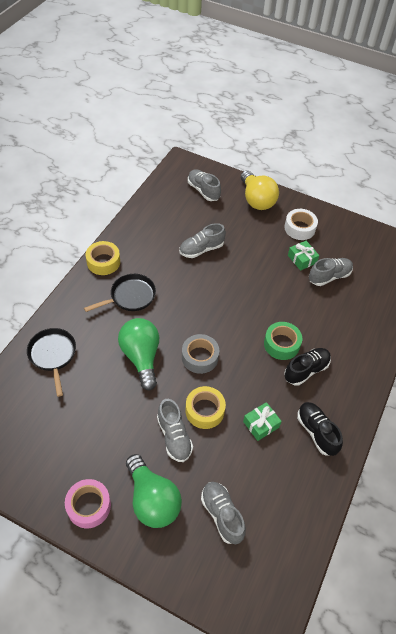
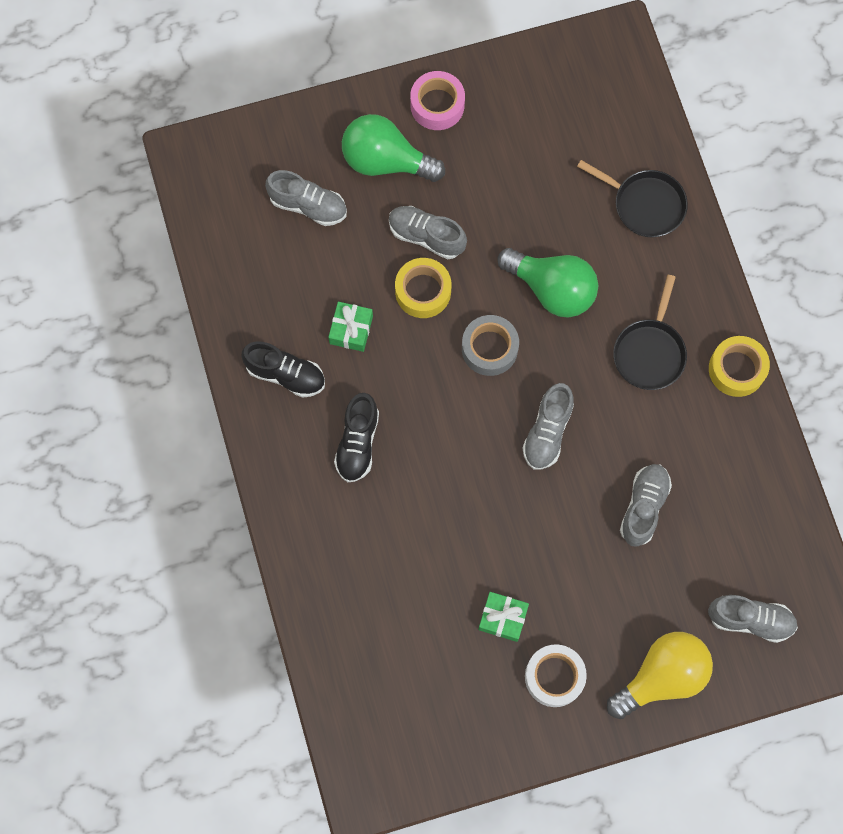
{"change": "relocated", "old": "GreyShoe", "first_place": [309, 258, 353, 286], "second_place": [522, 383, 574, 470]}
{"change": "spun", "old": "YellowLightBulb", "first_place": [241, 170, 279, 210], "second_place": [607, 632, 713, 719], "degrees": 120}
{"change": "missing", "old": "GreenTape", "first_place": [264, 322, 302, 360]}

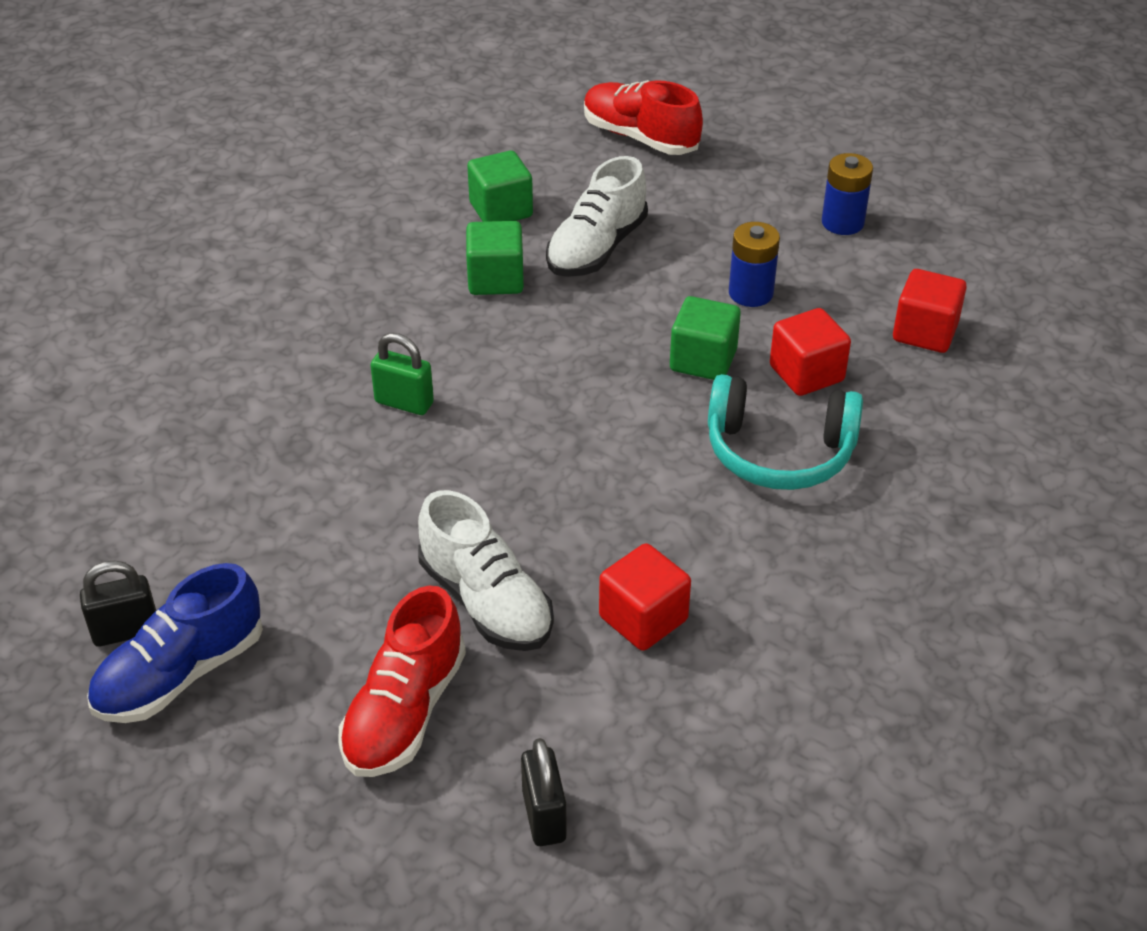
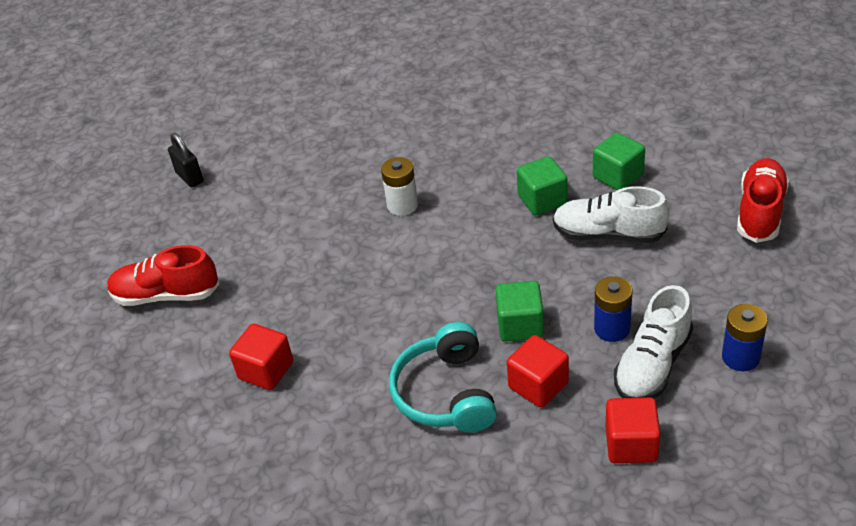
{"change": "exchanged", "old": "GreenPadlock", "new": "WhiteBattery", "first_place": [370, 333, 434, 415], "second_place": [381, 157, 418, 216]}
{"change": "relocated", "old": "WhiteShoe", "first_place": [418, 490, 554, 651], "second_place": [614, 285, 693, 398]}
{"change": "missing", "old": "BlueShoe", "first_place": [87, 563, 263, 723]}
{"change": "missing", "old": "BlackPadlock", "first_place": [521, 738, 566, 846]}

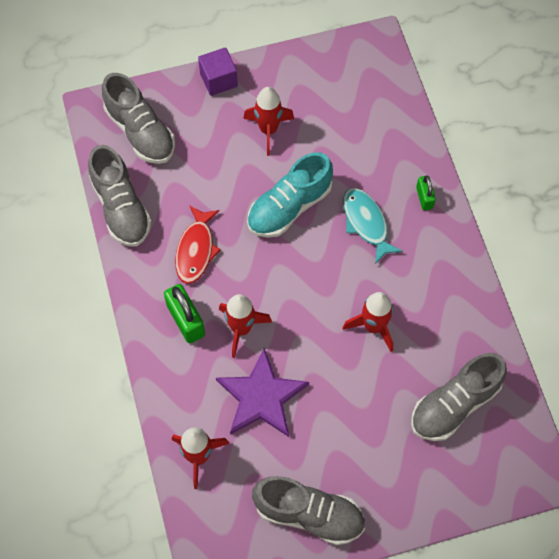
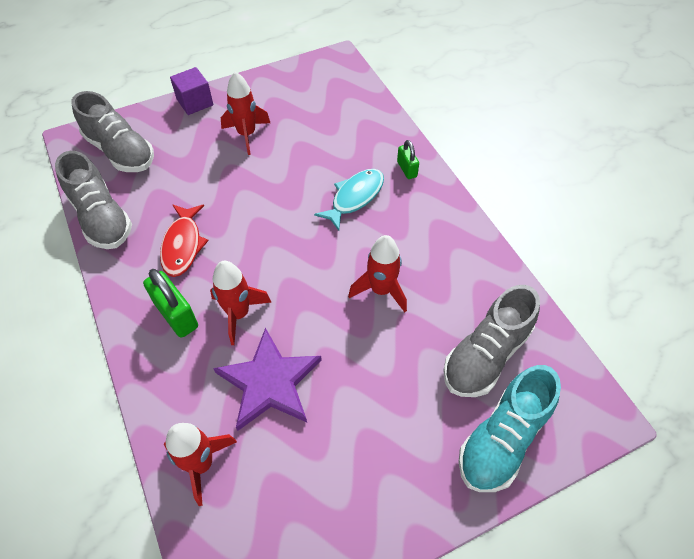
{"change": "spun", "old": "TurquoiseFish", "first_place": [343, 188, 403, 264], "second_place": [314, 169, 384, 231], "degrees": 75}
{"change": "relocated", "old": "TurquoiseShoe", "first_place": [247, 152, 333, 238], "second_place": [458, 365, 561, 492]}
{"change": "missing", "old": "GreyShoe", "first_place": [252, 476, 365, 545]}

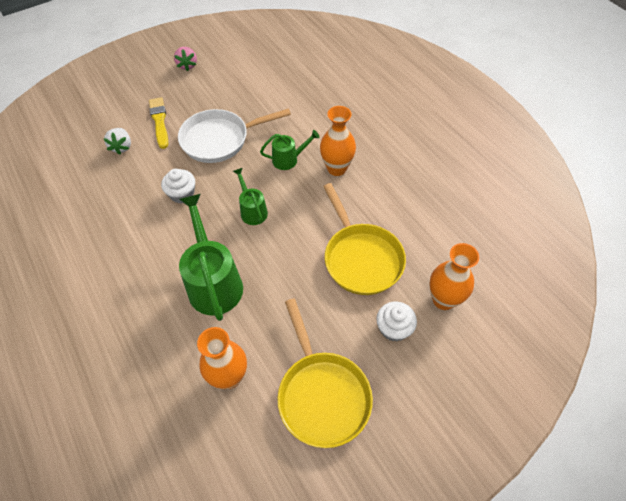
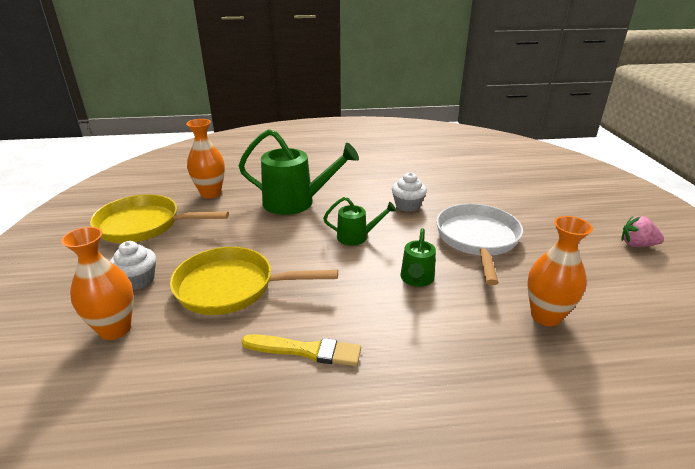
{"change": "relocated", "old": "YellowBrush", "first_place": [149, 97, 168, 149], "second_place": [242, 334, 361, 366]}
{"change": "relocated", "old": "OrangeVase", "first_place": [320, 106, 356, 176], "second_place": [527, 216, 593, 326]}
{"change": "missing", "old": "WhiteStrawberry", "first_place": [103, 128, 131, 155]}

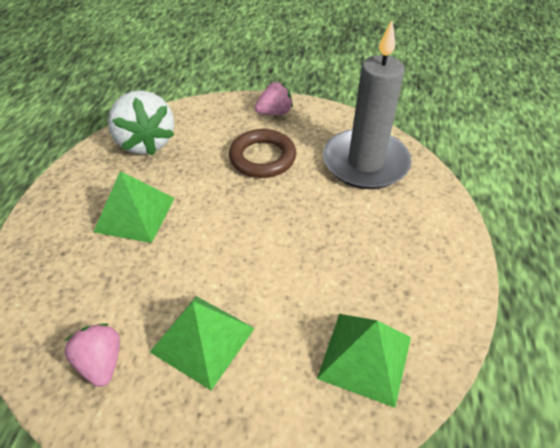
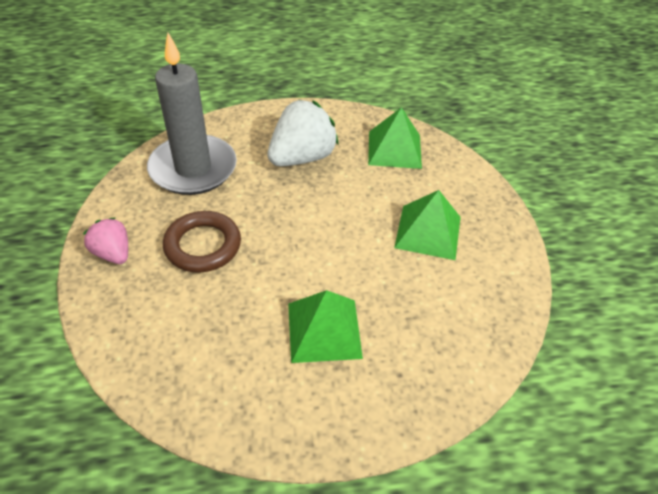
{"change": "relocated", "old": "WhiteStrawberry", "first_place": [108, 90, 174, 156], "second_place": [267, 100, 339, 166]}
{"change": "missing", "old": "PinkStrawberry", "first_place": [64, 323, 120, 387]}

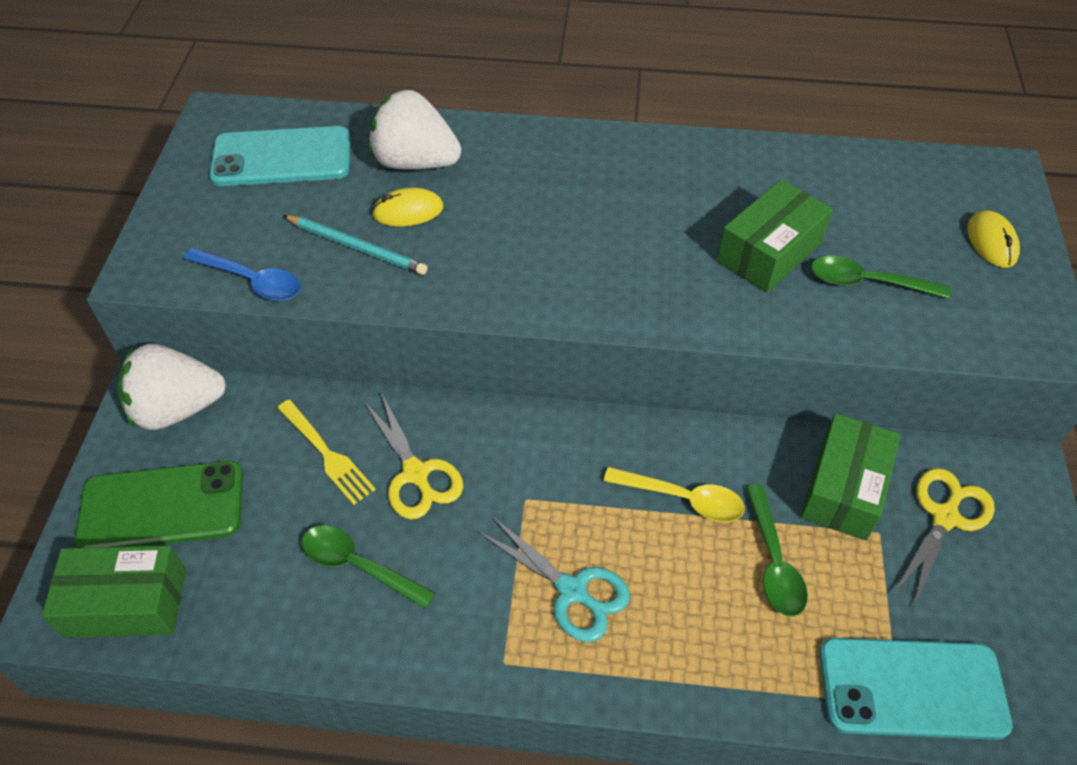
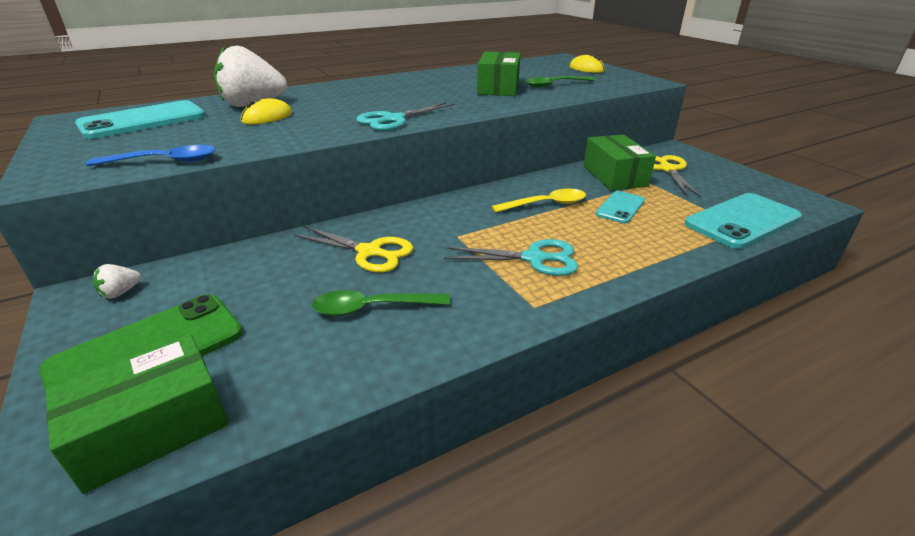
{"change": "size", "old": "WhiteStrawberry", "first_place": [117, 344, 226, 430], "second_place": [93, 264, 141, 298], "factor": 0.42}
{"change": "appeared", "new": "TurquoiseScissors", "second_place": [356, 102, 455, 131]}
{"change": "exchanged", "old": "GreenSpoon", "new": "TurquoisePhone", "first_place": [746, 484, 808, 617], "second_place": [596, 191, 645, 223]}
{"change": "missing", "old": "YellowFork", "first_place": [277, 400, 376, 505]}
{"change": "missing", "old": "TurquoisePencil", "first_place": [283, 215, 428, 275]}

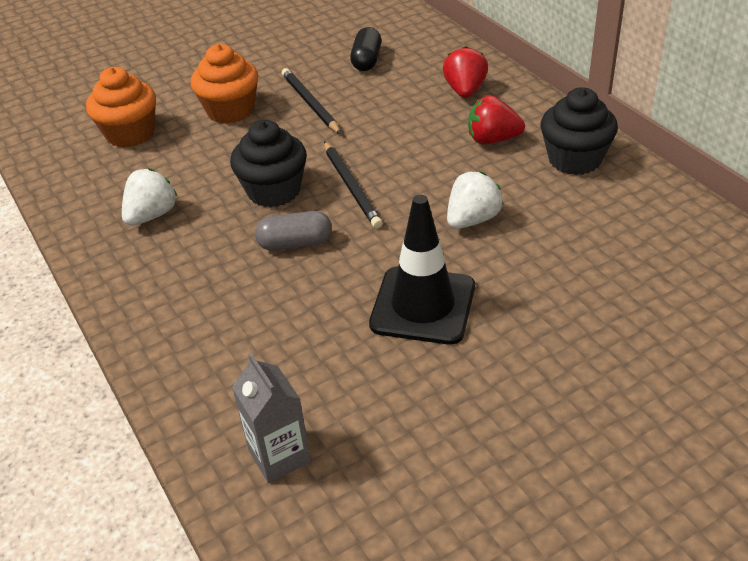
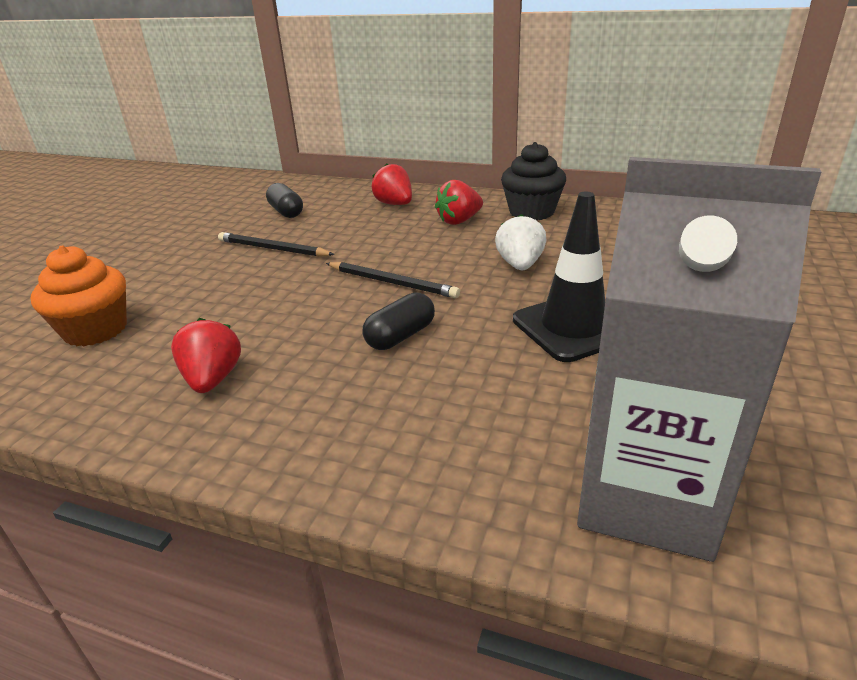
{"change": "colour", "old": "WhiteStrawberry", "new": "RedStrawberry", "first_place": [122, 168, 178, 226], "second_place": [171, 318, 241, 393]}
{"change": "colour", "old": "GreyCapsule", "new": "BlackCapsule", "first_place": [255, 211, 332, 251], "second_place": [362, 292, 435, 350]}
{"change": "size", "old": "GreyCarton", "first_place": [232, 353, 311, 483], "second_place": [577, 157, 821, 562], "factor": 2.03}
{"change": "missing", "old": "OrangeCupcake", "first_place": [191, 44, 258, 124]}
{"change": "missing", "old": "BlackCupcake", "first_place": [230, 120, 307, 208]}

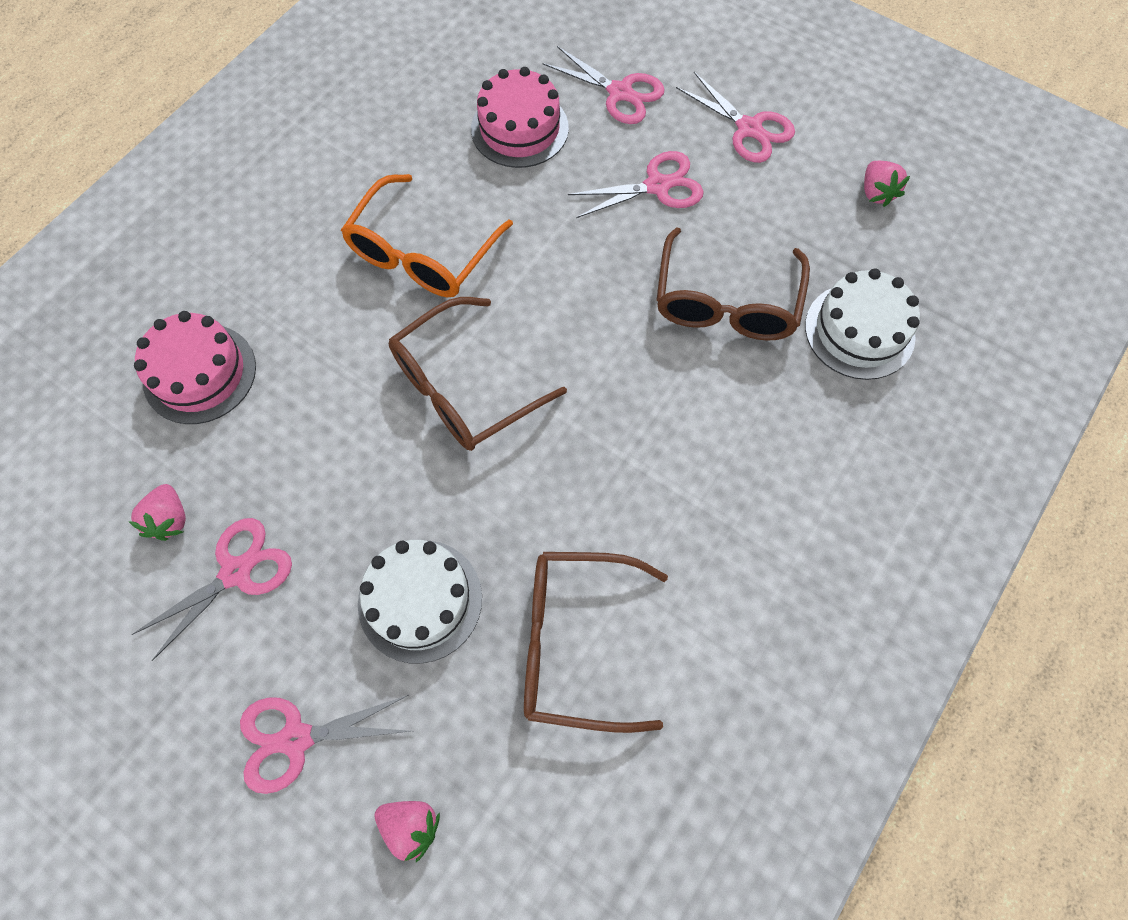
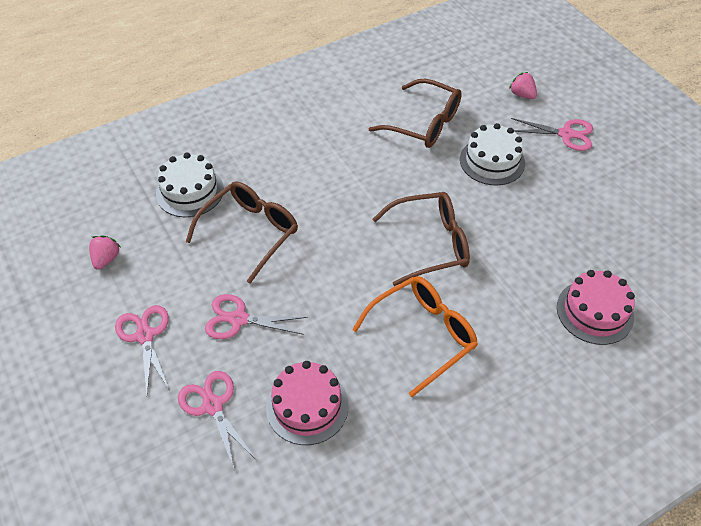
{"change": "missing", "old": "PinkStrawberry", "first_place": [128, 484, 186, 541]}
{"change": "missing", "old": "PinkScissors", "first_place": [131, 518, 292, 661]}

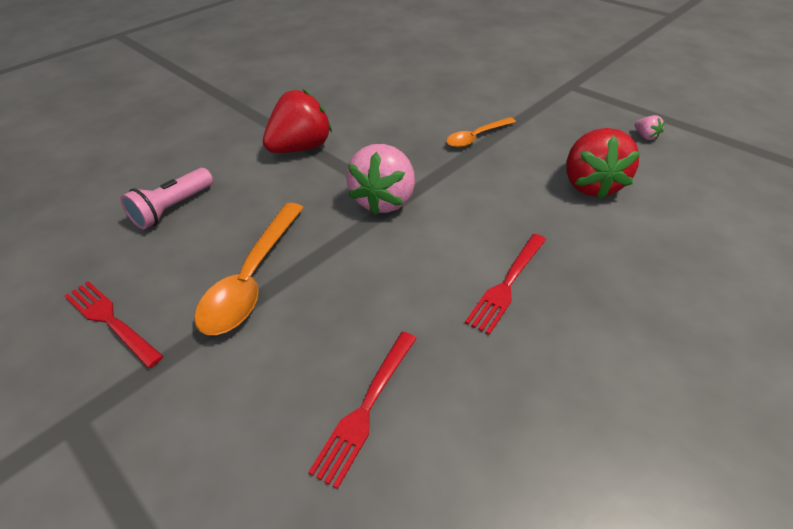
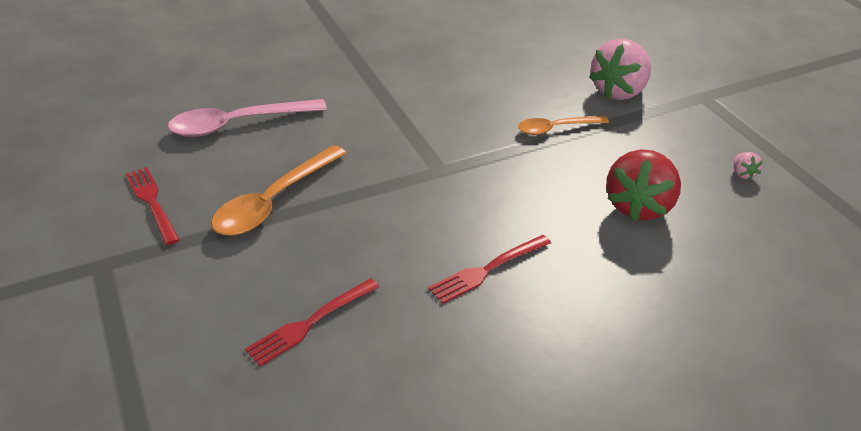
{"change": "exchanged", "old": "PinkFlashlight", "new": "PinkSpoon", "first_place": [121, 168, 213, 230], "second_place": [168, 99, 327, 137]}
{"change": "relocated", "old": "PinkStrawberry", "first_place": [346, 144, 415, 215], "second_place": [589, 38, 651, 100]}
{"change": "missing", "old": "RedStrawberry", "first_place": [263, 89, 332, 153]}

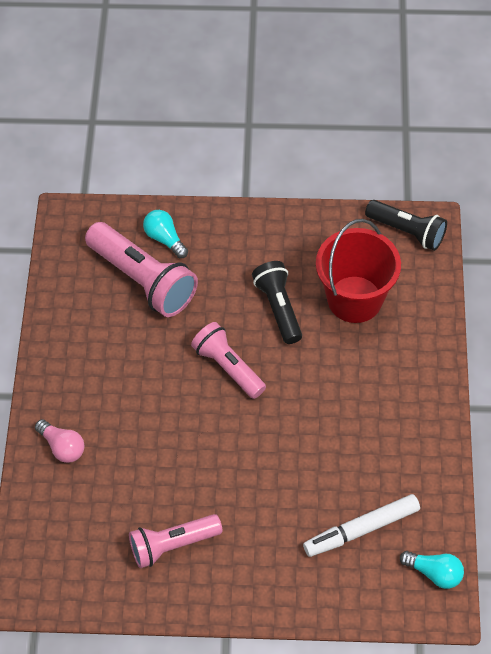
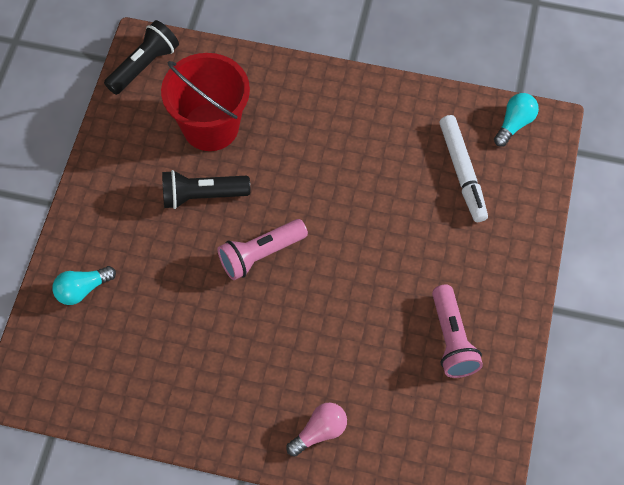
{"change": "missing", "old": "PinkFlashlight", "first_place": [85, 222, 198, 317]}

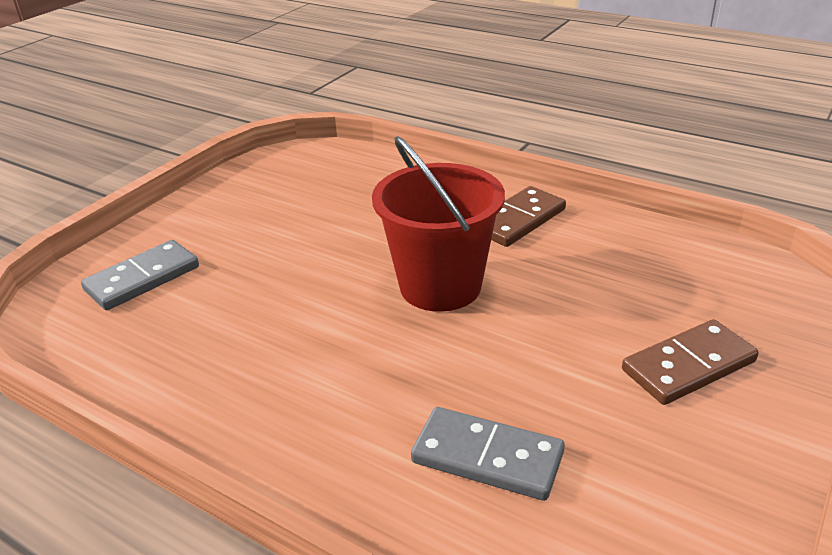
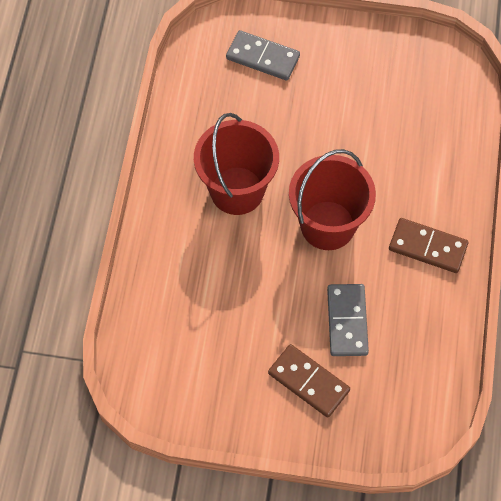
{"change": "appeared", "new": "RedBucket", "second_place": [194, 113, 279, 215]}
{"change": "relocated", "old": "GreyDomino", "first_place": [411, 407, 565, 501], "second_place": [327, 284, 369, 356]}

